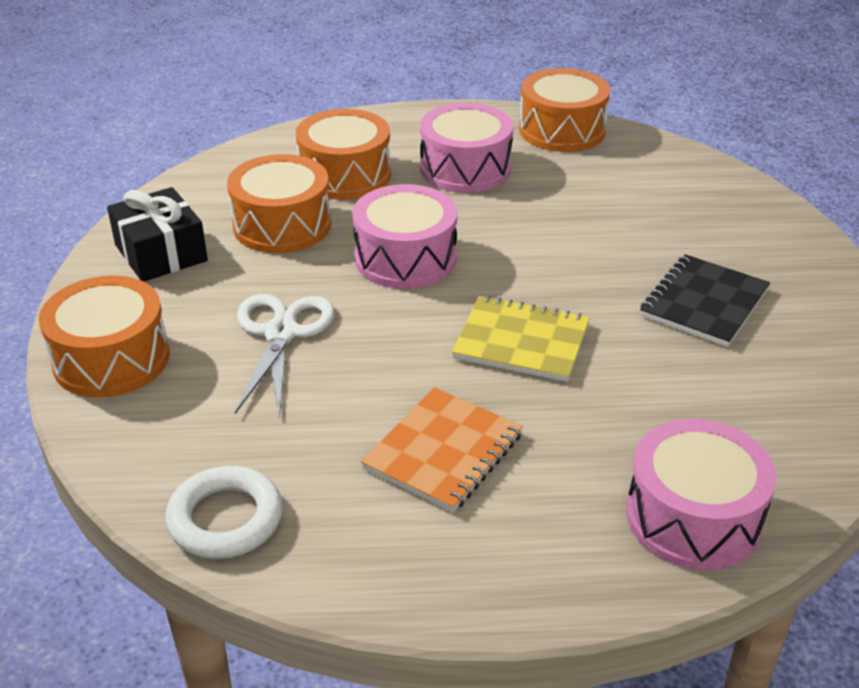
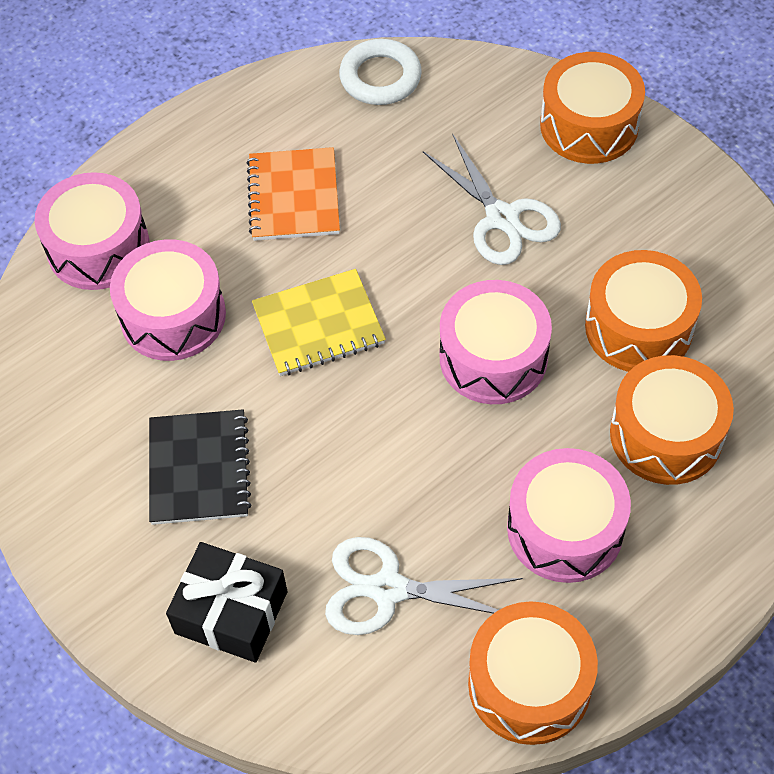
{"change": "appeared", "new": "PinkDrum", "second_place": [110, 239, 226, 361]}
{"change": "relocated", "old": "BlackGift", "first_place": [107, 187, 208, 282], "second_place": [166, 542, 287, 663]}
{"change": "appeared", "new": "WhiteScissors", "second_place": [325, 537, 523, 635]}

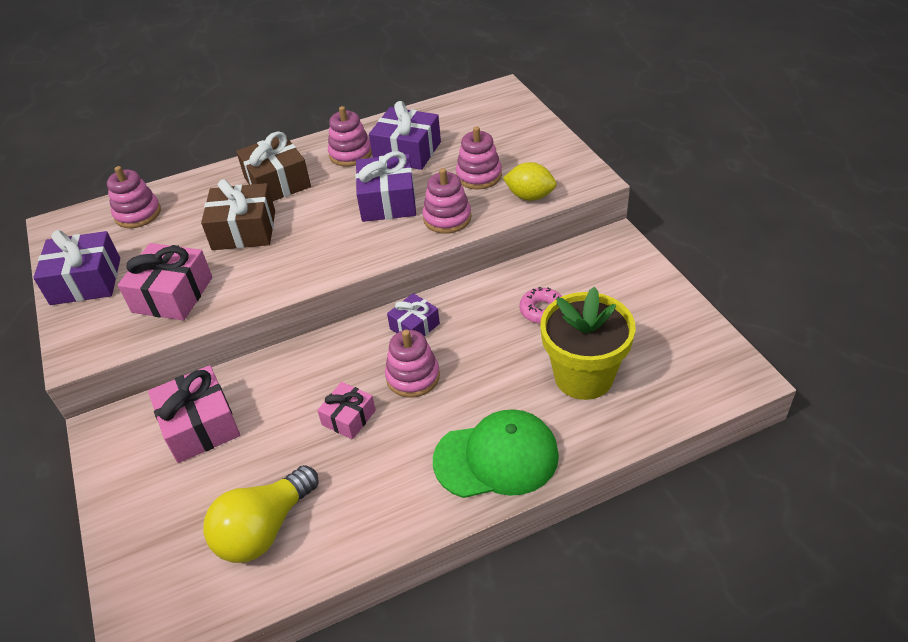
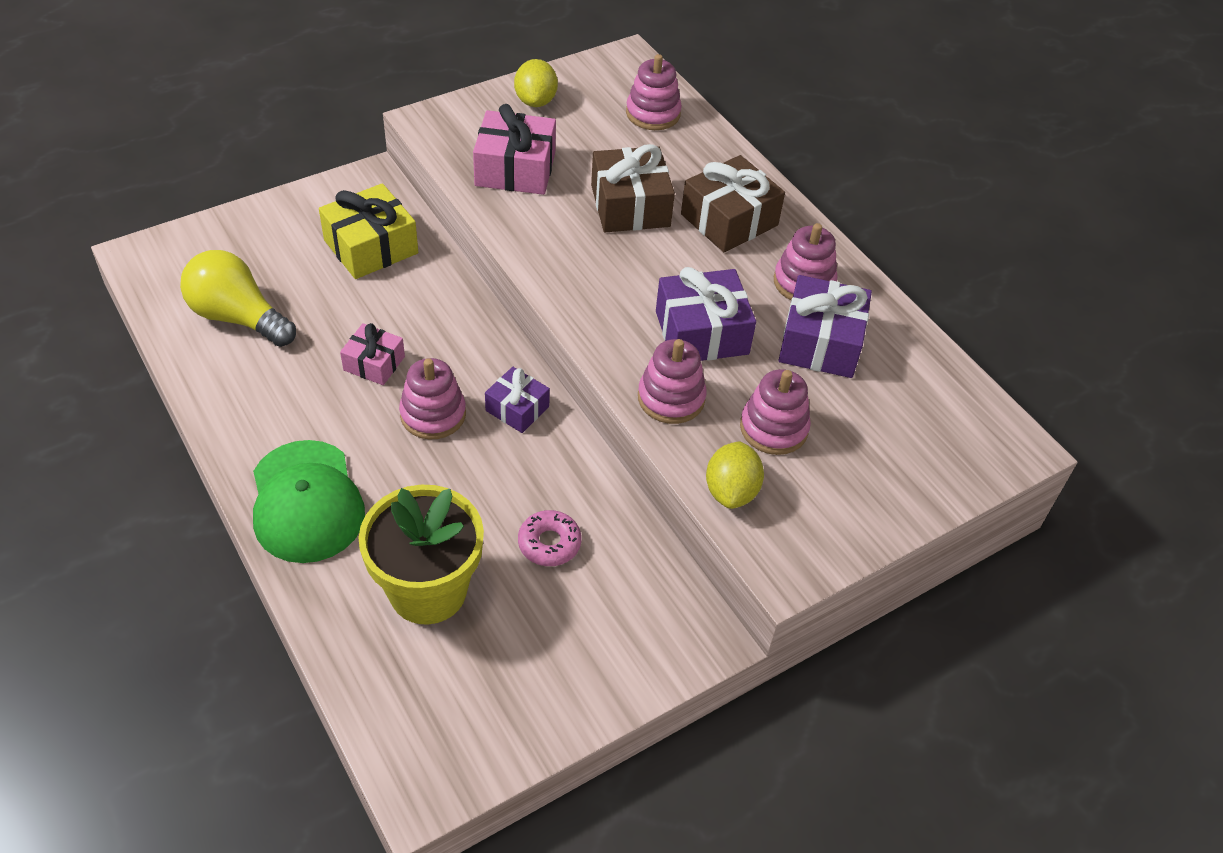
{"change": "colour", "old": "PinkGift", "new": "YellowGift", "first_place": [148, 365, 240, 463], "second_place": [319, 183, 418, 279]}
{"change": "exchanged", "old": "PurpleGift", "new": "YellowLemon", "first_place": [33, 230, 120, 305], "second_place": [514, 59, 558, 107]}

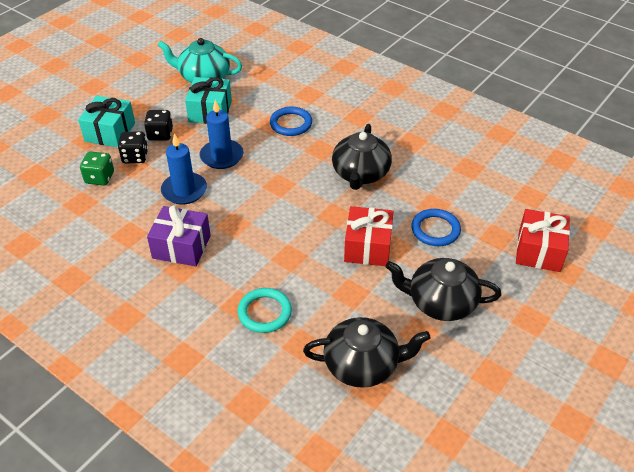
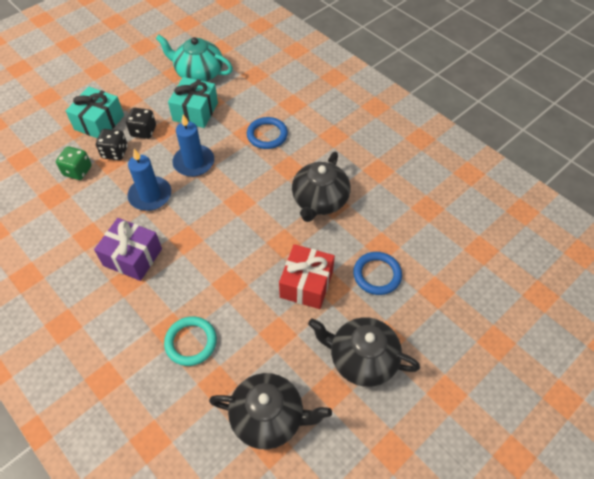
{"change": "missing", "old": "RedGift", "first_place": [516, 209, 570, 272]}

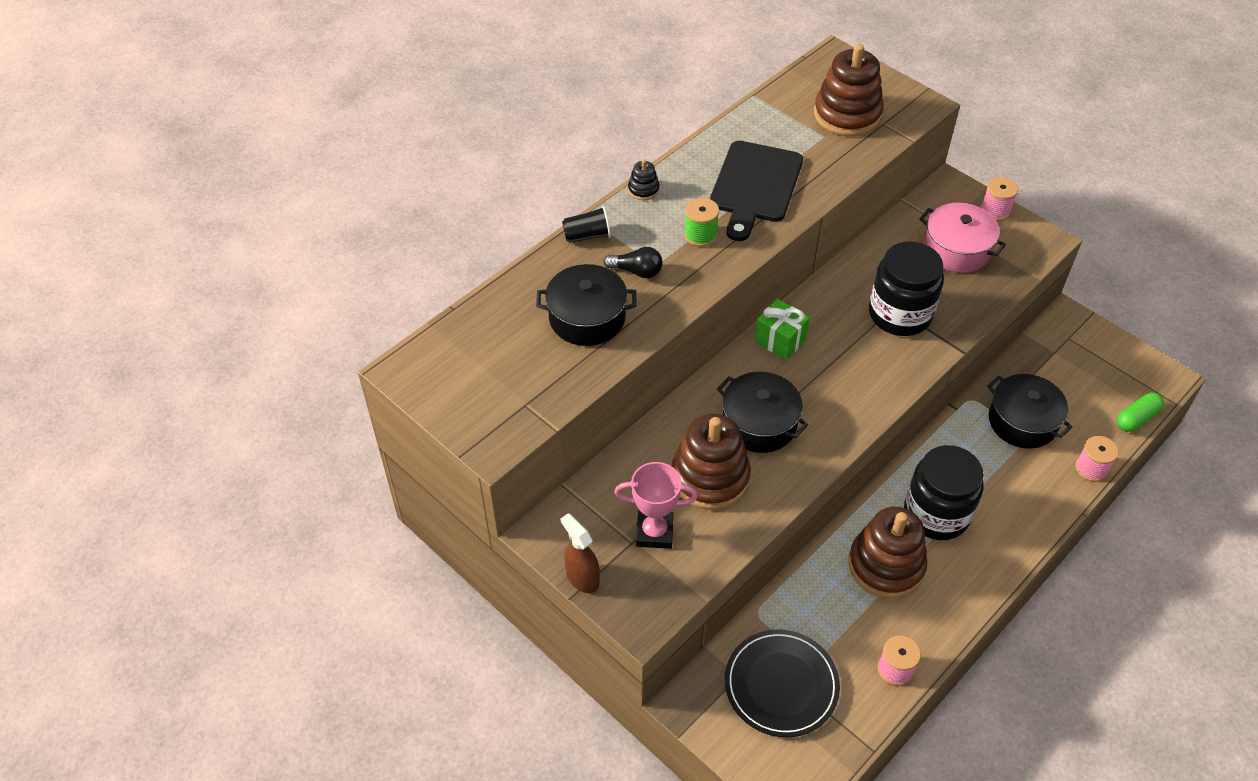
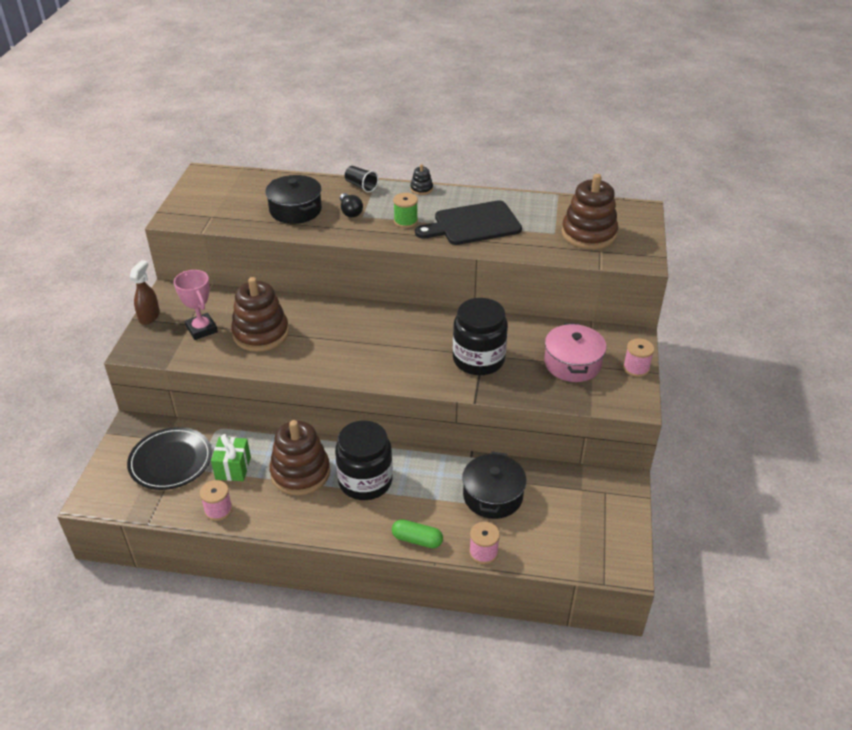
{"change": "relocated", "old": "GreenGift", "first_place": [754, 299, 810, 360], "second_place": [211, 434, 251, 481]}
{"change": "relocated", "old": "GreenCapsule", "first_place": [1117, 393, 1164, 432], "second_place": [392, 519, 443, 548]}
{"change": "missing", "old": "BlackPot", "first_place": [717, 372, 808, 453]}

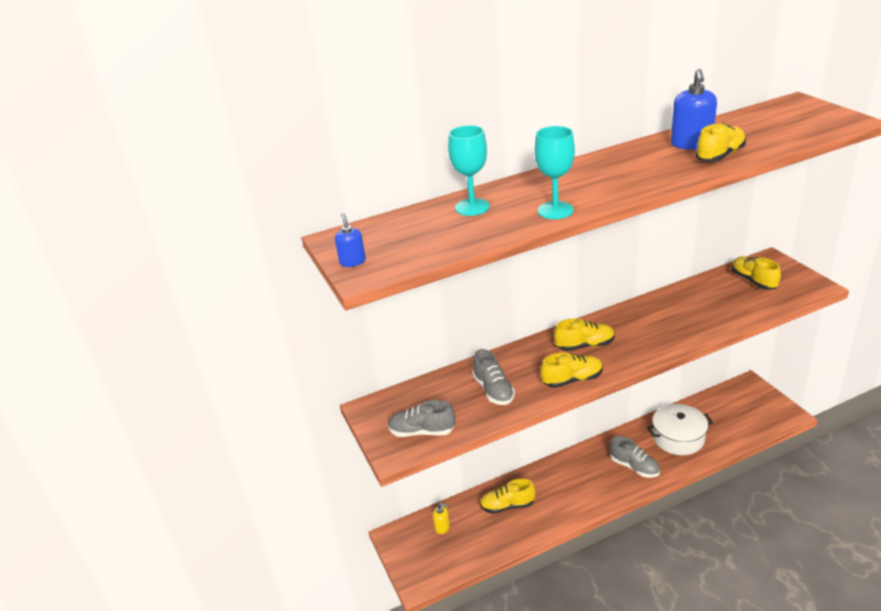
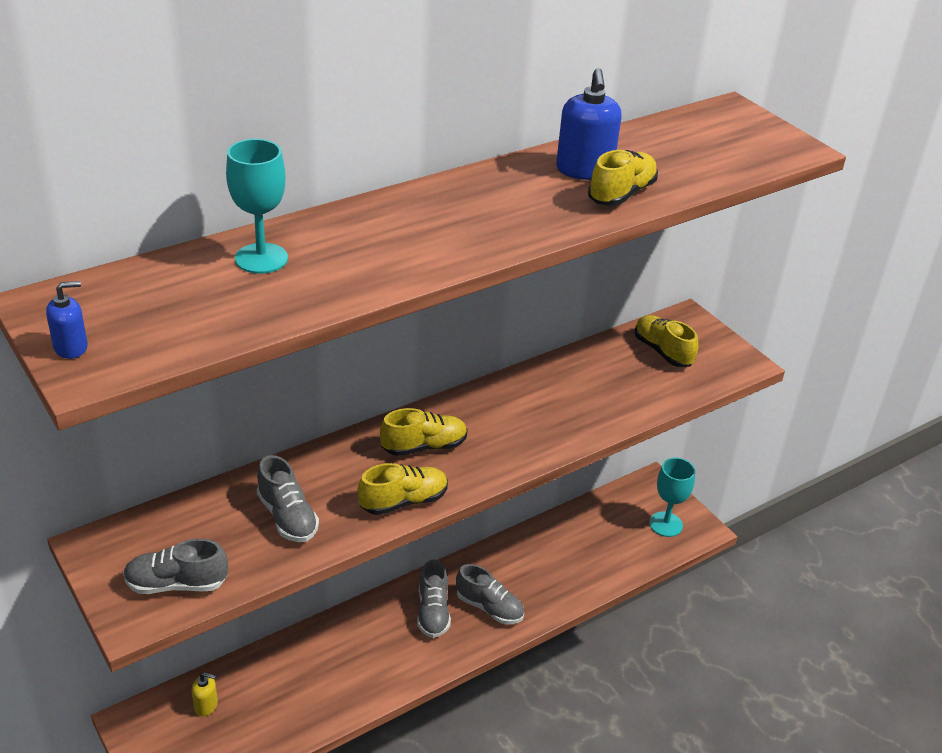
{"change": "spun", "old": "BlueSoapDispenser", "first_place": [335, 213, 366, 267], "second_place": [46, 281, 88, 359], "degrees": 90}
{"change": "appeared", "new": "GreyShoe", "second_place": [417, 559, 451, 638]}
{"change": "relocated", "old": "TurquoiseGoblet", "first_place": [535, 126, 575, 219], "second_place": [649, 458, 695, 537]}
{"change": "missing", "old": "YellowShoe", "first_place": [480, 479, 535, 514]}
{"change": "missing", "old": "WhitePot", "first_place": [647, 404, 713, 455]}

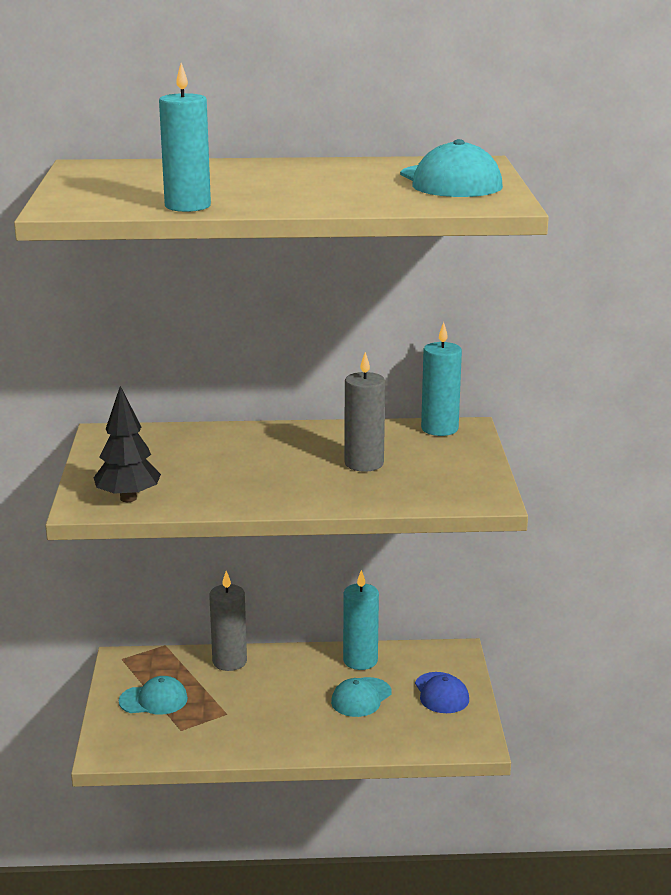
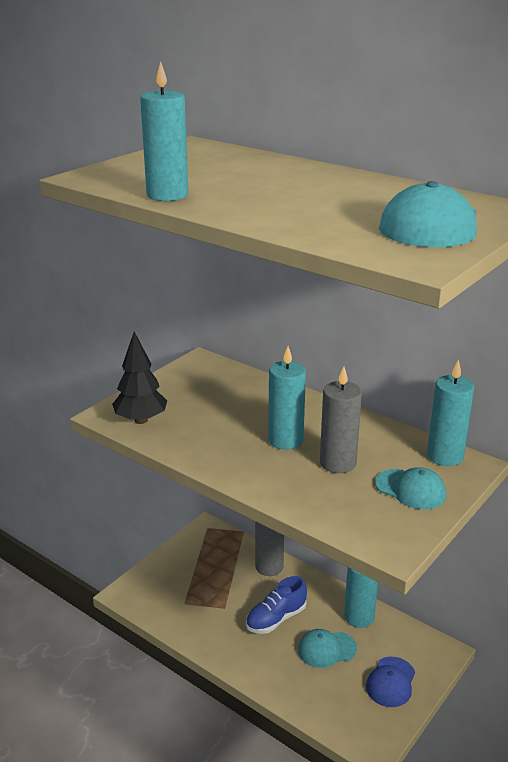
{"change": "appeared", "new": "BlueShoe", "second_place": [246, 576, 307, 634]}
{"change": "appeared", "new": "TurquoiseCandle", "second_place": [268, 346, 306, 450]}
{"change": "relocated", "old": "TurquoiseCap", "first_place": [119, 676, 188, 715], "second_place": [375, 467, 446, 509]}

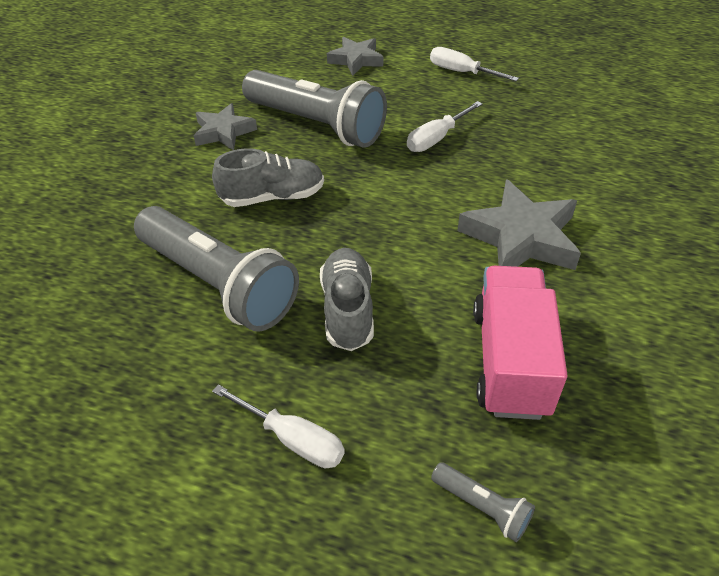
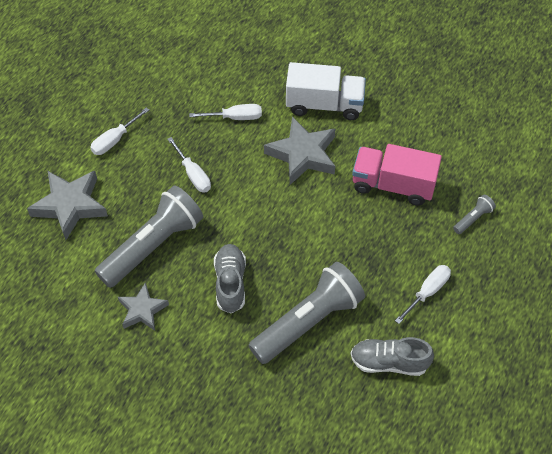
{"change": "size", "old": "GreyStar", "first_place": [327, 37, 383, 76], "second_place": [27, 171, 108, 240], "factor": 1.62}
{"change": "appeared", "new": "WhiteScrewdriver", "second_place": [189, 104, 262, 120]}
{"change": "appeared", "new": "WhiteTruck", "second_place": [286, 62, 366, 120]}
{"change": "relocated", "old": "GreyShoe", "first_place": [320, 248, 374, 351], "second_place": [351, 337, 434, 376]}

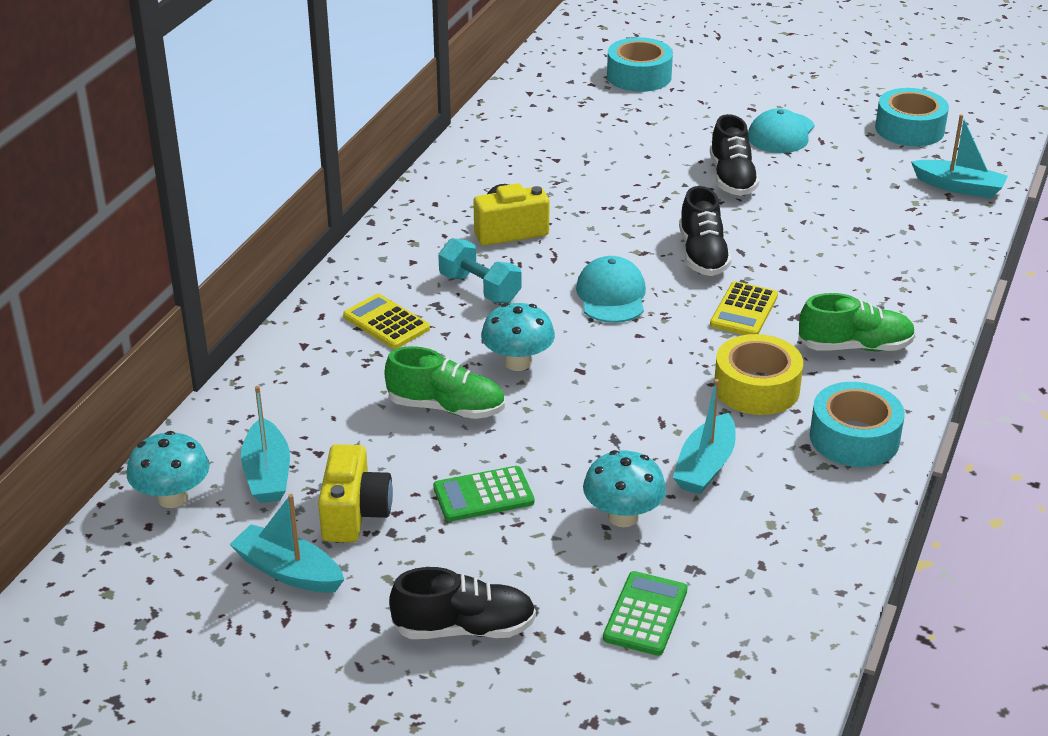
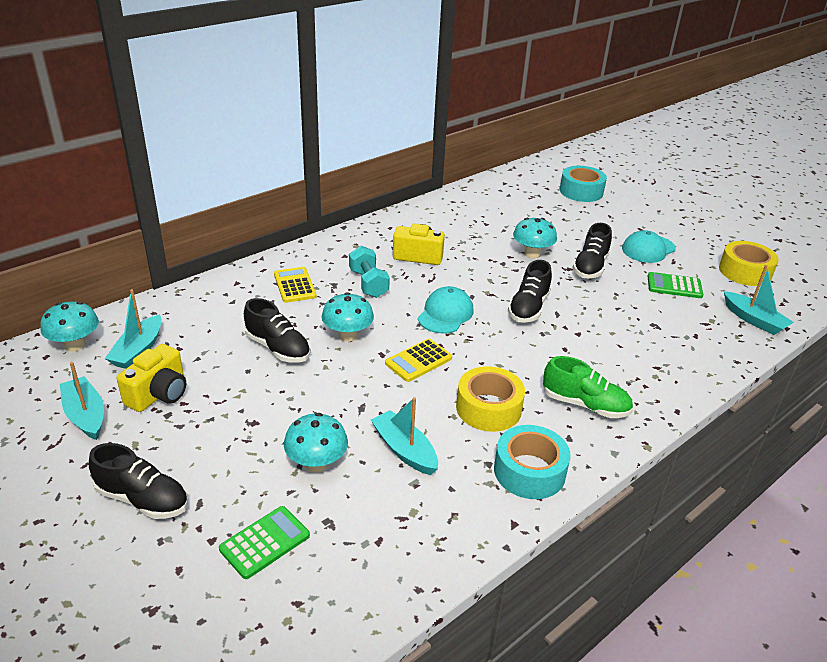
{"change": "colour", "old": "GreenShoe", "new": "BlackShoe", "first_place": [385, 346, 505, 419], "second_place": [244, 298, 311, 363]}
{"change": "spun", "old": "TurquoiseBoat", "first_place": [673, 379, 736, 494], "second_place": [371, 397, 438, 475], "degrees": 90}
{"change": "relocated", "old": "YellowCalculator", "first_place": [710, 281, 778, 335], "second_place": [385, 339, 452, 382]}
{"change": "appeared", "new": "TurquoiseMushroom", "second_place": [513, 218, 557, 258]}
{"change": "relocated", "old": "GreenCalculator", "first_place": [433, 466, 534, 522], "second_place": [648, 272, 703, 298]}
{"change": "colour", "old": "TurquoiseTape", "new": "YellowTape", "first_place": [875, 88, 949, 146], "second_place": [719, 241, 779, 286]}

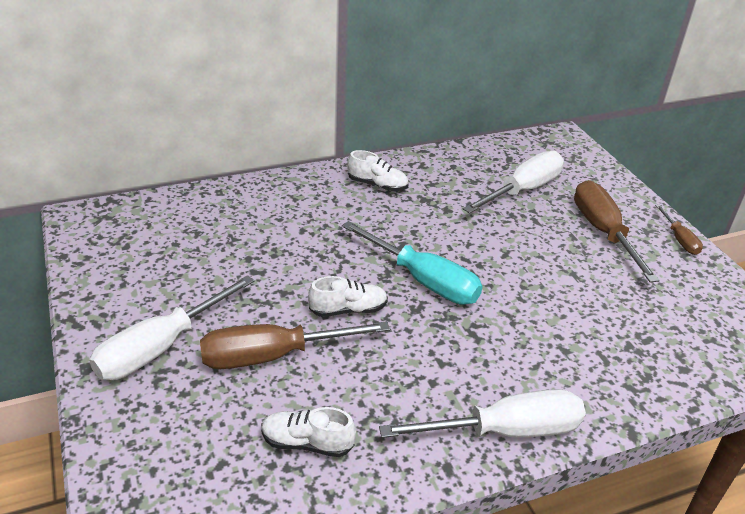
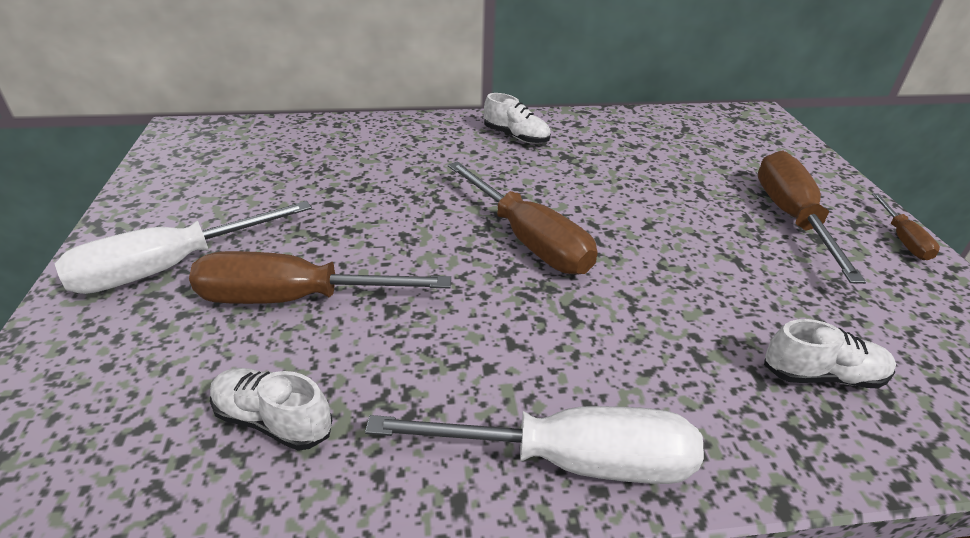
{"change": "colour", "old": "TurquoiseScrewdriver", "new": "BrownScrewdriver", "first_place": [342, 221, 482, 305], "second_place": [448, 161, 598, 275]}
{"change": "relocated", "old": "WhiteShoe", "first_place": [308, 276, 388, 317], "second_place": [764, 319, 896, 388]}
{"change": "missing", "old": "WhiteScrewdriver", "first_place": [463, 151, 564, 214]}

